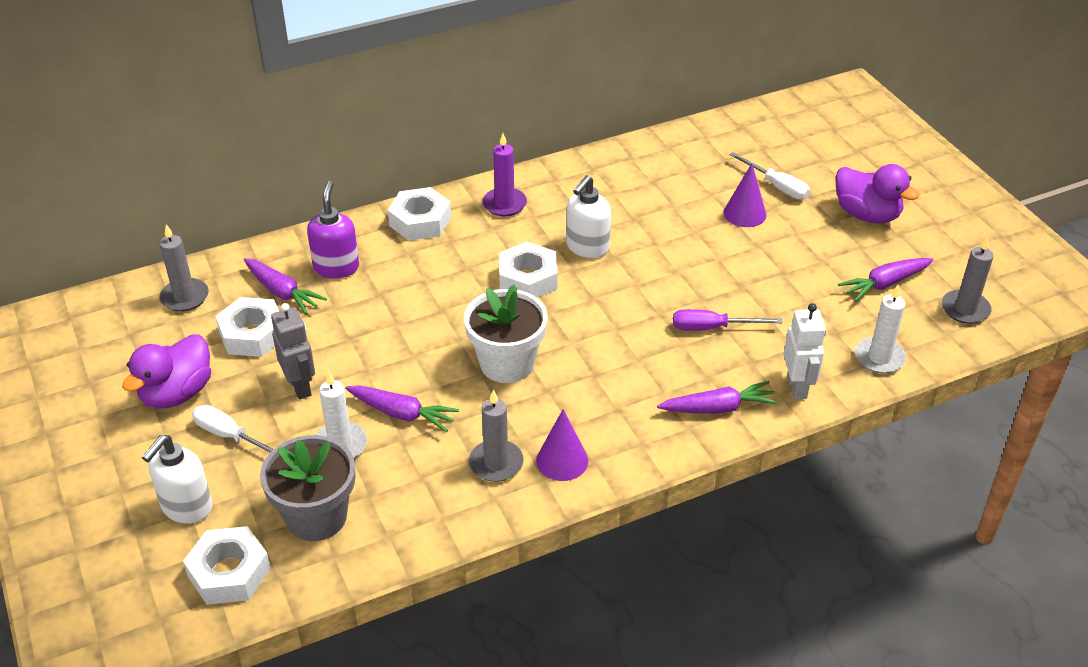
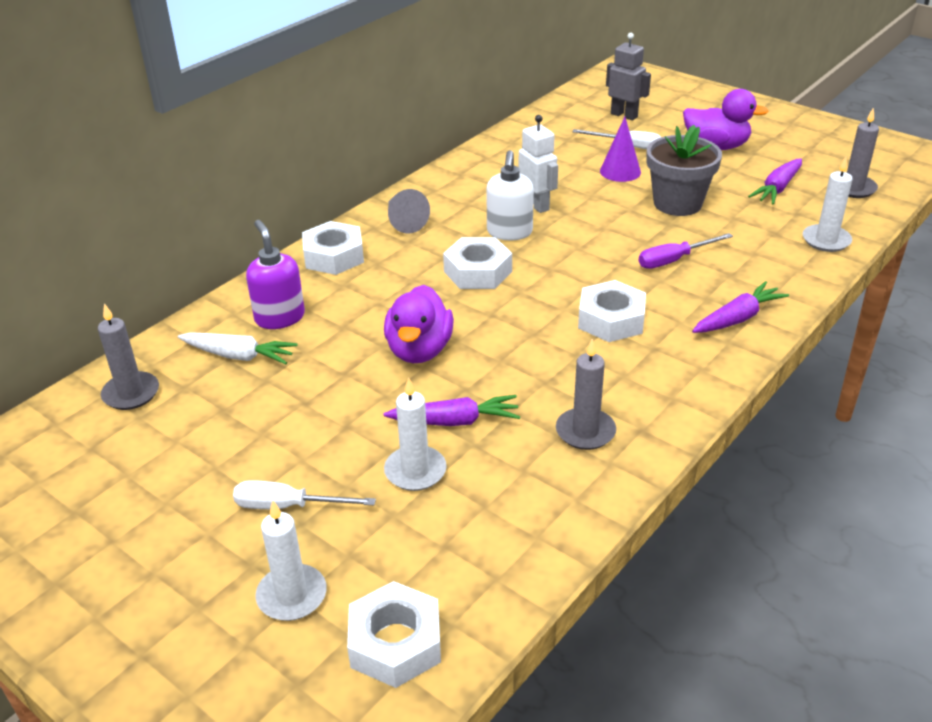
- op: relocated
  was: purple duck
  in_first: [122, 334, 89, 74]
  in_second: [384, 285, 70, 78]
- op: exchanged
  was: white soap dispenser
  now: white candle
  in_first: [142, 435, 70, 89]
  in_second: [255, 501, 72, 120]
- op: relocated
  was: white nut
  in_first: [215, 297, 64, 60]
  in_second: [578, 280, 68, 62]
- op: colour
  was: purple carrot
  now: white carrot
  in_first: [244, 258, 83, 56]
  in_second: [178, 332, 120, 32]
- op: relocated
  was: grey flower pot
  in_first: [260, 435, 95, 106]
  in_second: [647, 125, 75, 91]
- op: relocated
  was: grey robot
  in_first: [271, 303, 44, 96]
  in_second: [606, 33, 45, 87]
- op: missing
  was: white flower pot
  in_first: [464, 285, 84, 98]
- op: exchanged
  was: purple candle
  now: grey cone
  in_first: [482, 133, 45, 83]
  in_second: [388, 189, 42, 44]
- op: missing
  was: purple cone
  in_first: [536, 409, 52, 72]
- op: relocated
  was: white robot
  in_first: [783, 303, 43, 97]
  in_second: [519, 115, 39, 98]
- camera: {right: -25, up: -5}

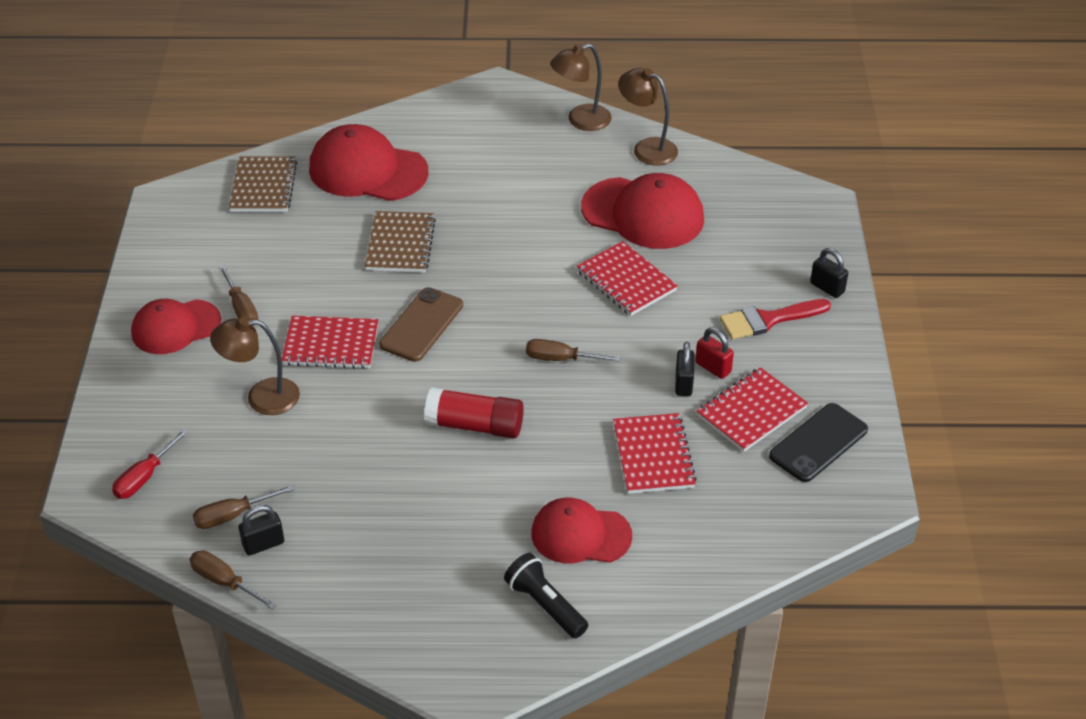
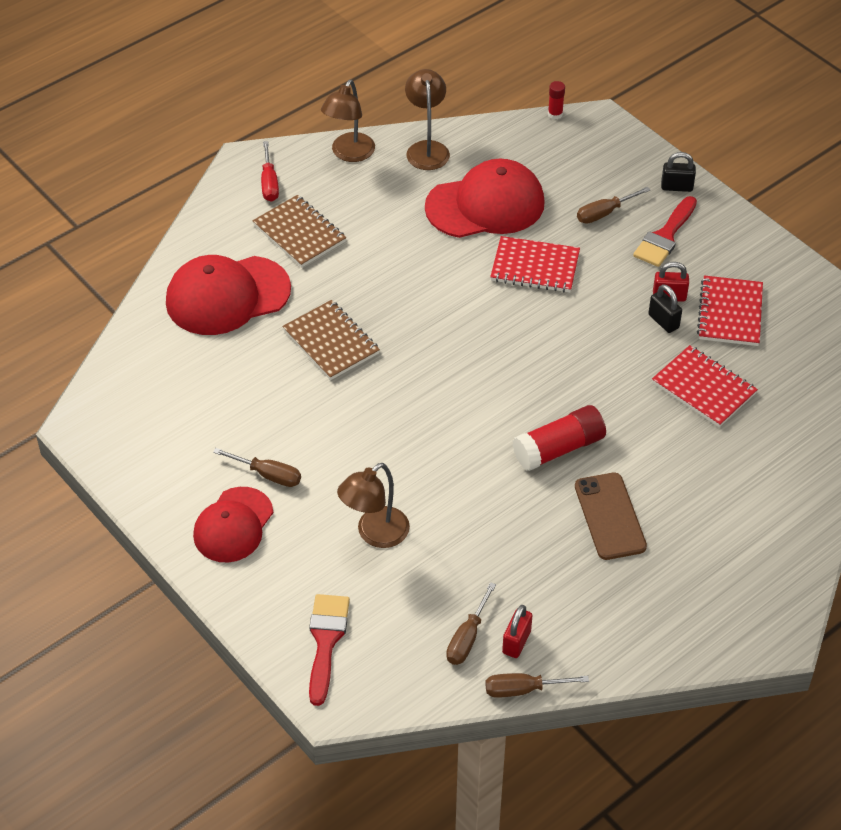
- op: relocated
  was: red screwdriver
  in_first: [112, 429, 77, 70]
  in_second: [261, 141, 18, 61]
- op: relocated
  was: brown notebook
  in_first: [229, 156, 68, 56]
  in_second: [252, 195, 94, 73]
- op: colour
  was: black padlock
  now: red padlock
  in_first: [238, 505, 46, 51]
  in_second: [502, 605, 31, 53]
- op: missing
  was: red notebook
  in_first: [282, 316, 96, 53]
- op: relocated
  was: brown phone
  in_first: [379, 287, 84, 75]
  in_second: [575, 473, 72, 87]
- op: missing
  was: black flashlight
  in_first: [504, 553, 84, 86]
- op: relocated
  was: brown screwdriver
  in_first: [526, 339, 95, 23]
  in_second: [577, 187, 73, 37]
- op: missing
  was: red cap
  in_first: [531, 498, 101, 65]
- op: spun
  was: brown lamp
  in_first: [618, 68, 60, 98]
  in_second: [405, 69, 45, 101]
  clockwise: 90
- op: missing
  was: black phone
  in_first: [769, 403, 99, 79]
- op: appeared
  now: red brush
  in_second: [309, 594, 41, 112]
- op: appeared
  now: red glue stick
  in_second: [548, 81, 17, 38]
- camera: {right: -40, up: 5}

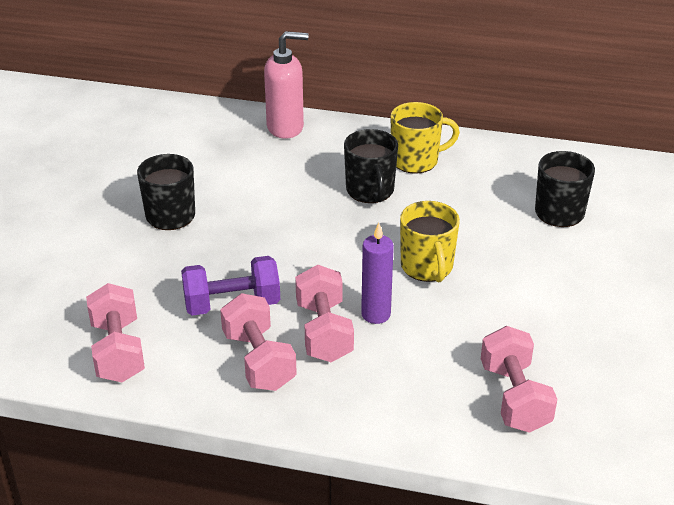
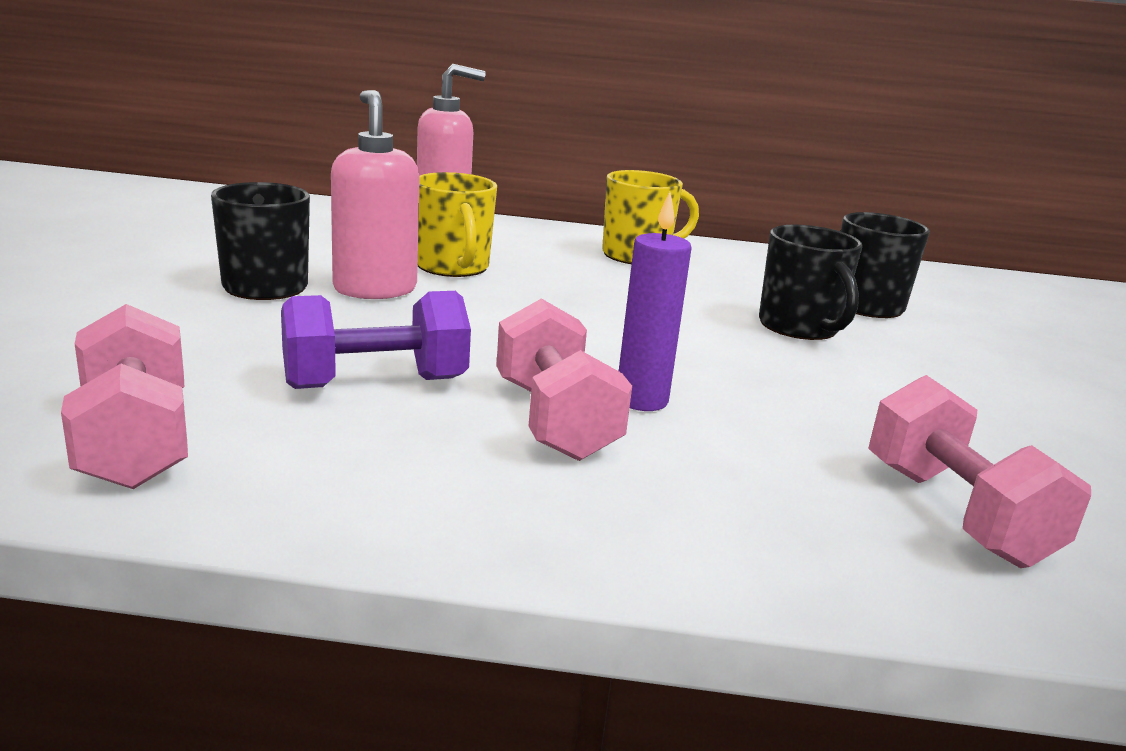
- op: missing
  was: pink dumbbell
  in_first: [220, 293, 77, 98]
- op: relocated
  was: black mug
  in_first: [344, 129, 54, 74]
  in_second: [759, 225, 104, 115]
- op: relocated
  was: yellow mug
  in_first: [400, 201, 60, 81]
  in_second: [418, 172, 79, 105]
- op: appeared
  now: pink soap dispenser
  in_second: [331, 90, 89, 209]
- camera: {right: -10, up: -15}

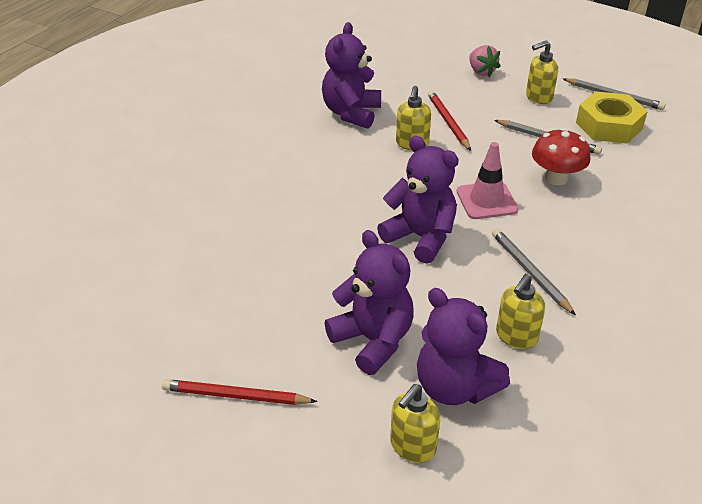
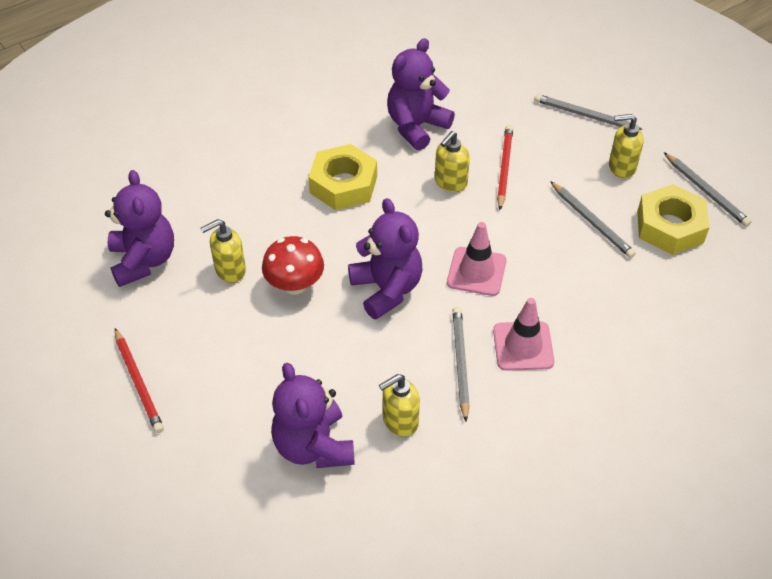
- op: spun
  was: red pencil
  in_first: [162, 379, 155, 26]
  in_second: [115, 328, 49, 105]
  clockwise: -150
- op: relocated
  was: purple teddy bear
  in_first: [324, 230, 90, 145]
  in_second: [105, 170, 69, 117]
- op: relocated
  was: yellow soap dispenser
  in_first: [390, 384, 50, 79]
  in_second: [201, 219, 45, 64]
- op: exchanged
  was: pink strawberry
  now: grey pencil
  in_first: [469, 45, 32, 32]
  in_second: [534, 94, 109, 36]
- op: relocated
  was: red mushroom
  in_first: [532, 128, 59, 57]
  in_second: [262, 236, 62, 59]
- op: appeared
  now: yellow nut
  in_second: [308, 144, 69, 66]
- op: appeared
  now: pink traffic cone
  in_second: [493, 298, 61, 73]
- camera: {right: 25, up: 10}

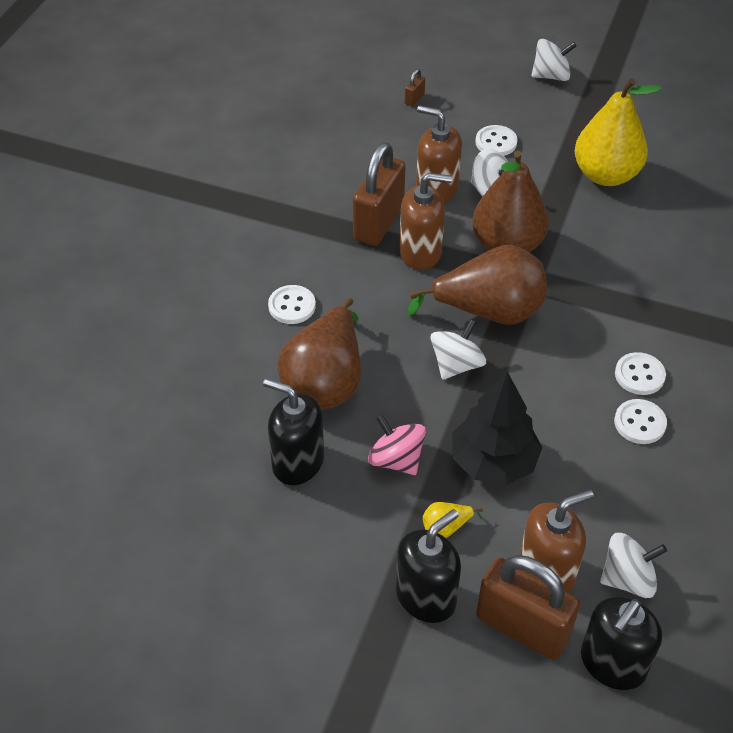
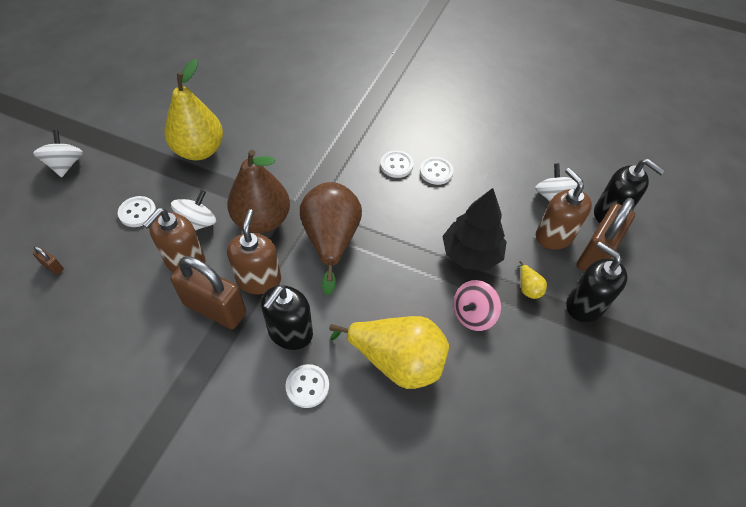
- op: relocated
  was: black soap dispenser
  in_first: [263, 378, 61, 107]
  in_second: [261, 285, 52, 65]
- op: colour
  was: brown pear
  now: yellow pear
  in_first: [278, 298, 83, 112]
  in_second: [329, 316, 120, 73]
- op: missing
  was: white spinning top
  in_first: [430, 319, 56, 61]
- camera: {right: -90, up: 5}

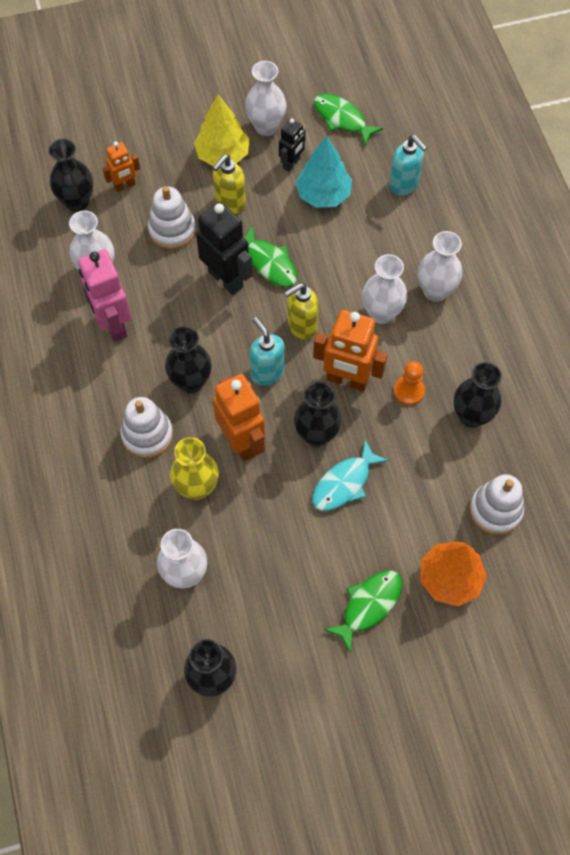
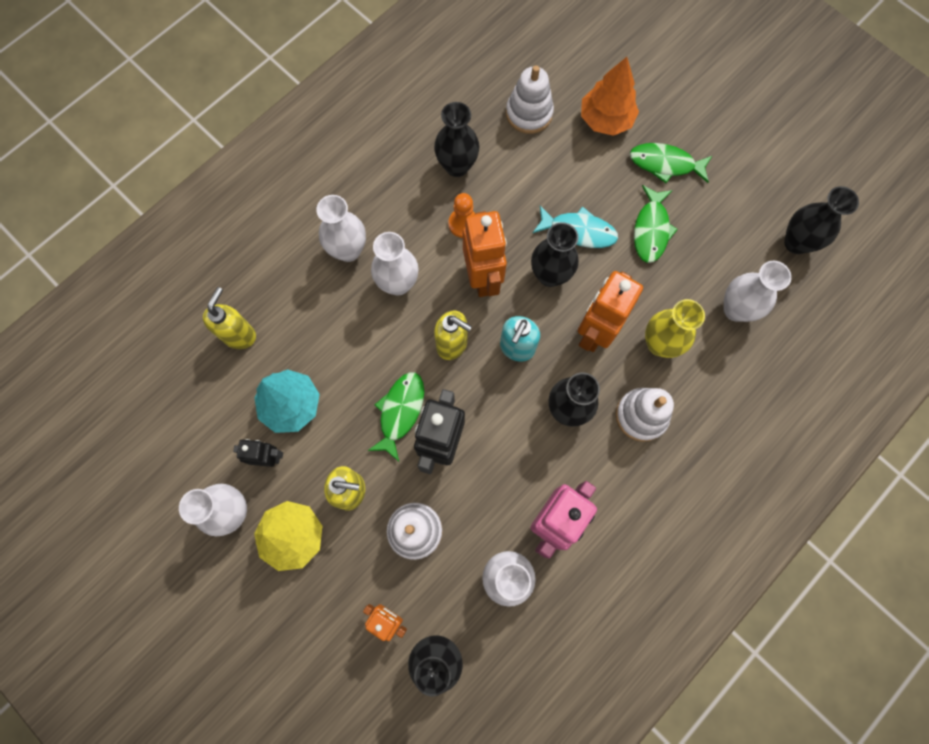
- op: relocated
  was: green fish
  in_first: [314, 94, 70, 52]
  in_second: [634, 185, 44, 78]
- op: colour
  was: turquoise soap dispenser
  now: yellow soap dispenser
  in_first: [389, 135, 38, 60]
  in_second: [203, 287, 53, 62]
- camera: {right: -120, up: 10}

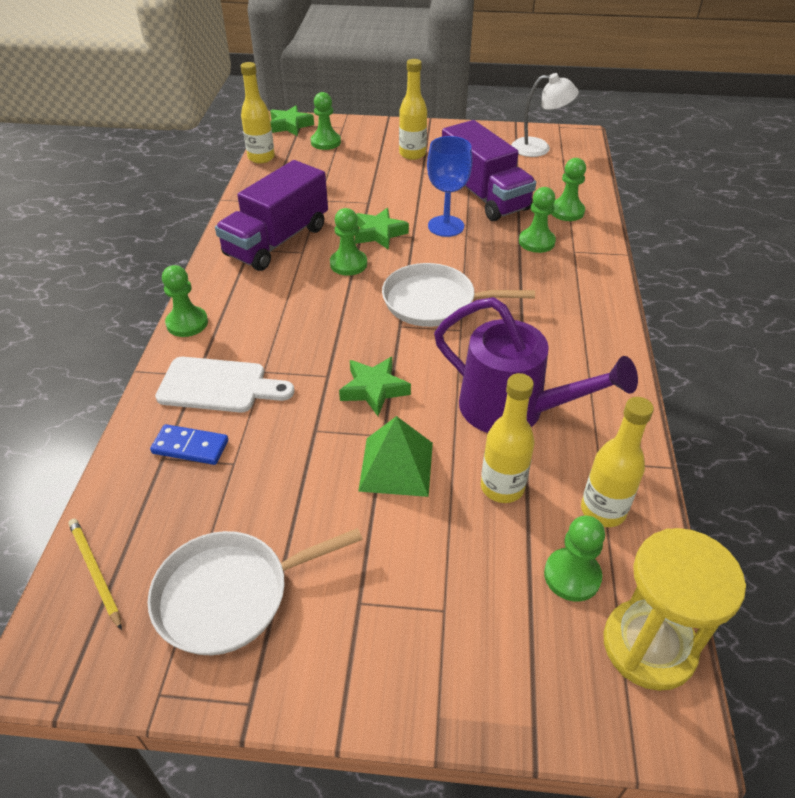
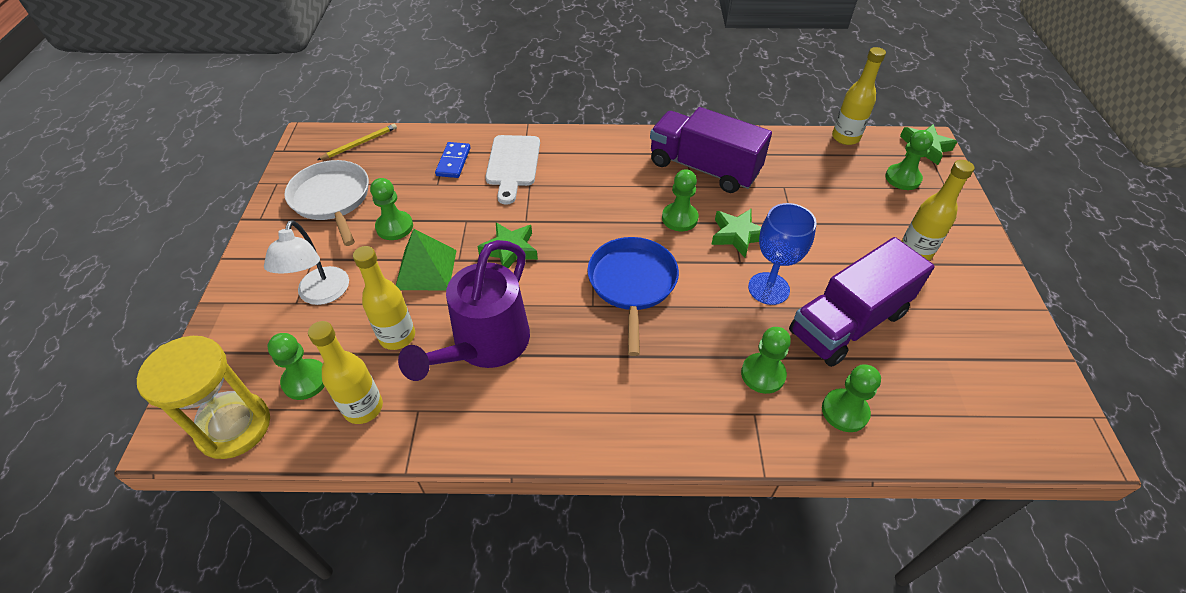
- op: relocated
  was: green pawn
  in_first: [162, 265, 46, 72]
  in_second: [370, 178, 43, 62]
- op: colour
  was: white pan
  now: blue pan
  in_first: [382, 263, 153, 64]
  in_second: [587, 237, 92, 119]
- op: relocated
  was: white lamp
  in_first: [511, 73, 68, 84]
  in_second: [264, 220, 85, 85]
- camera: {right: 85, up: 5}

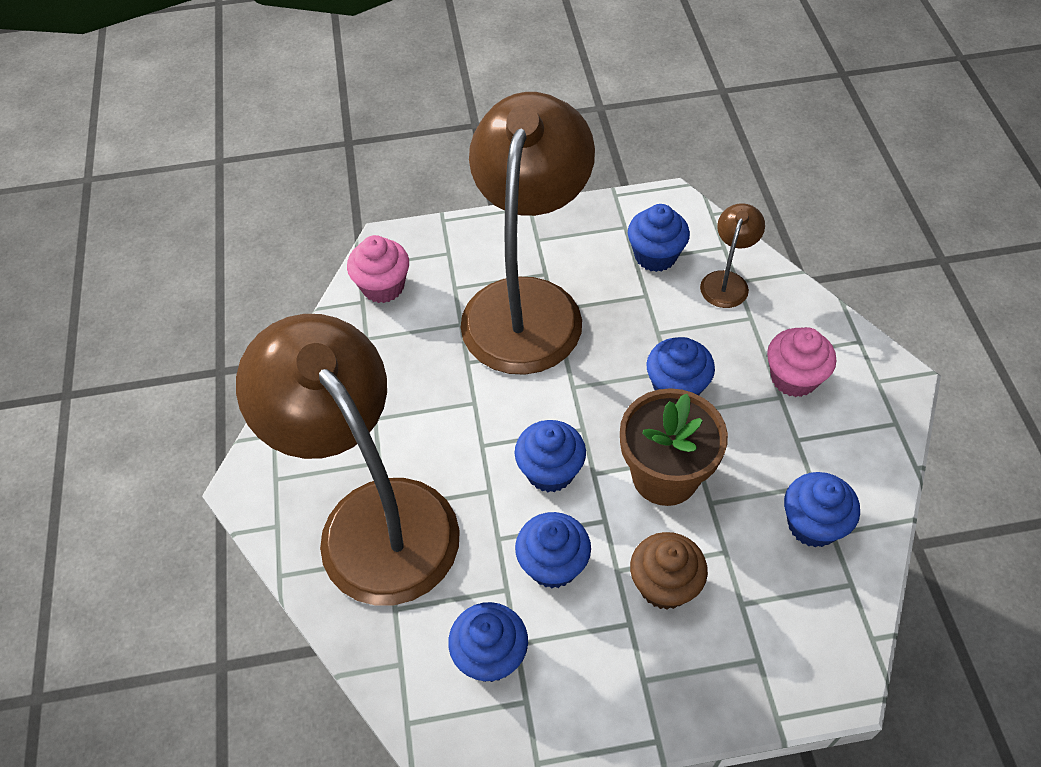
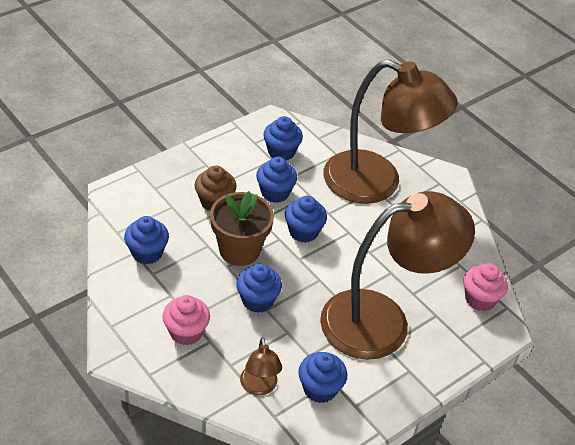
- op: spun
  was: brown lamp
  in_first: [461, 92, 134, 283]
  in_second: [320, 191, 155, 169]
  clockwise: -90
- camera: {right: 145, up: -10}

